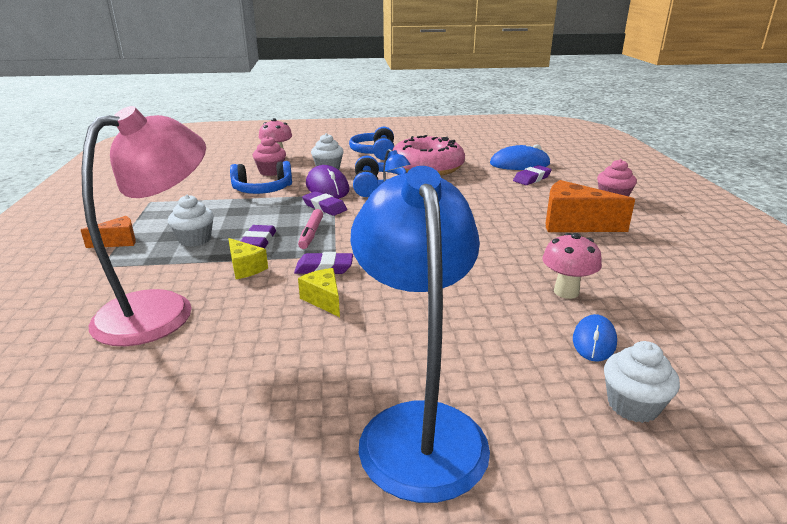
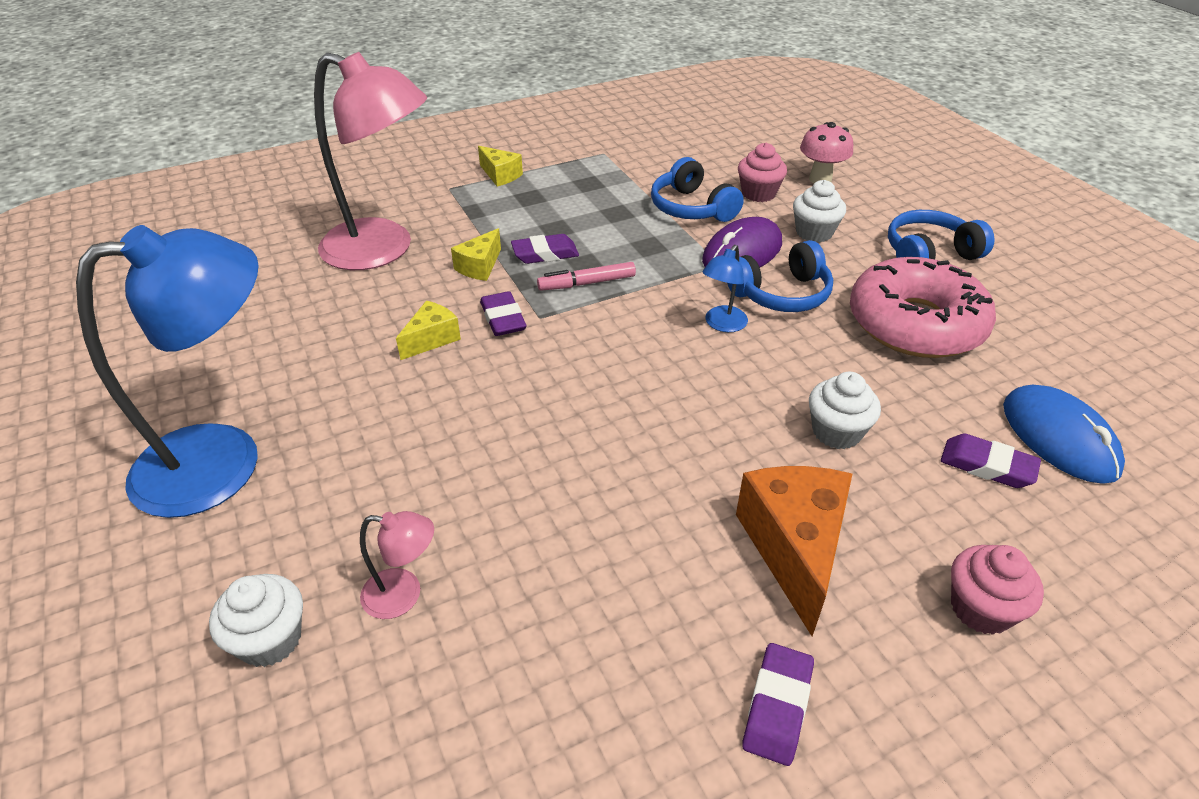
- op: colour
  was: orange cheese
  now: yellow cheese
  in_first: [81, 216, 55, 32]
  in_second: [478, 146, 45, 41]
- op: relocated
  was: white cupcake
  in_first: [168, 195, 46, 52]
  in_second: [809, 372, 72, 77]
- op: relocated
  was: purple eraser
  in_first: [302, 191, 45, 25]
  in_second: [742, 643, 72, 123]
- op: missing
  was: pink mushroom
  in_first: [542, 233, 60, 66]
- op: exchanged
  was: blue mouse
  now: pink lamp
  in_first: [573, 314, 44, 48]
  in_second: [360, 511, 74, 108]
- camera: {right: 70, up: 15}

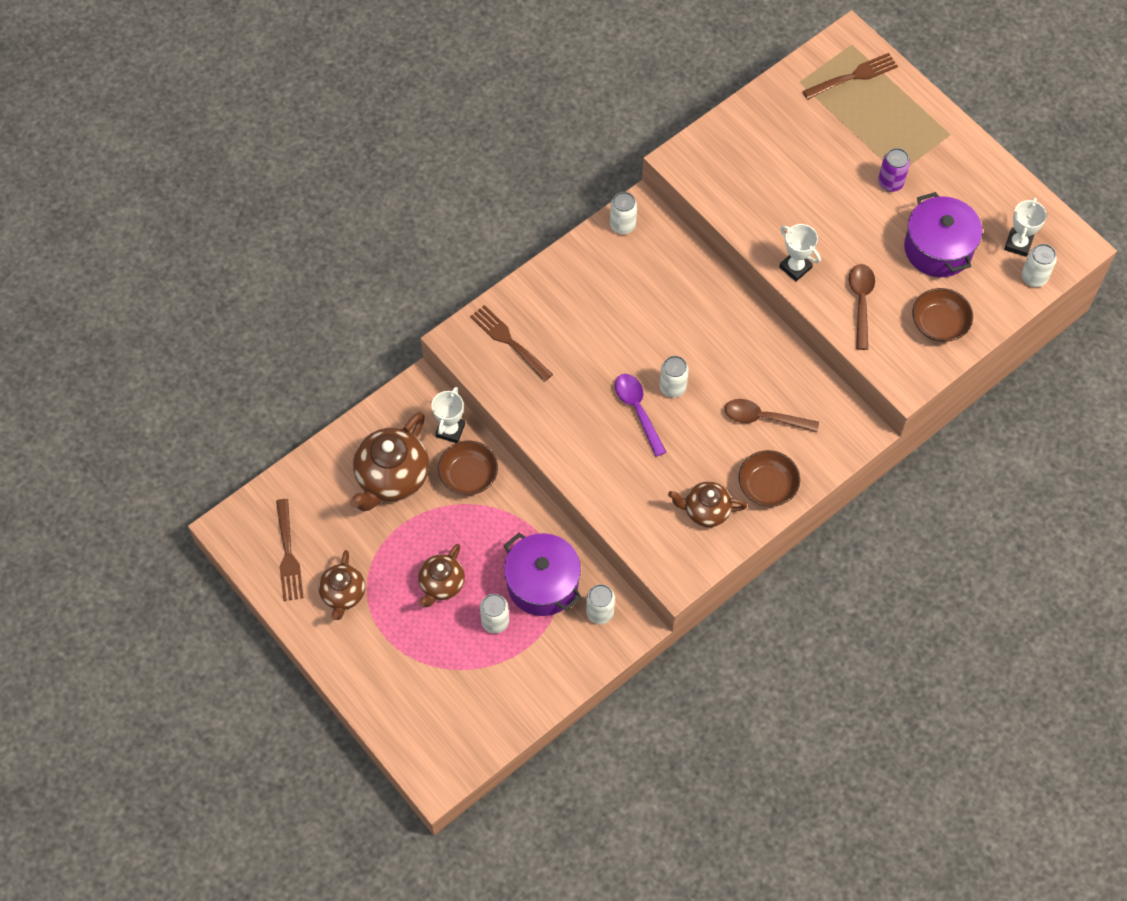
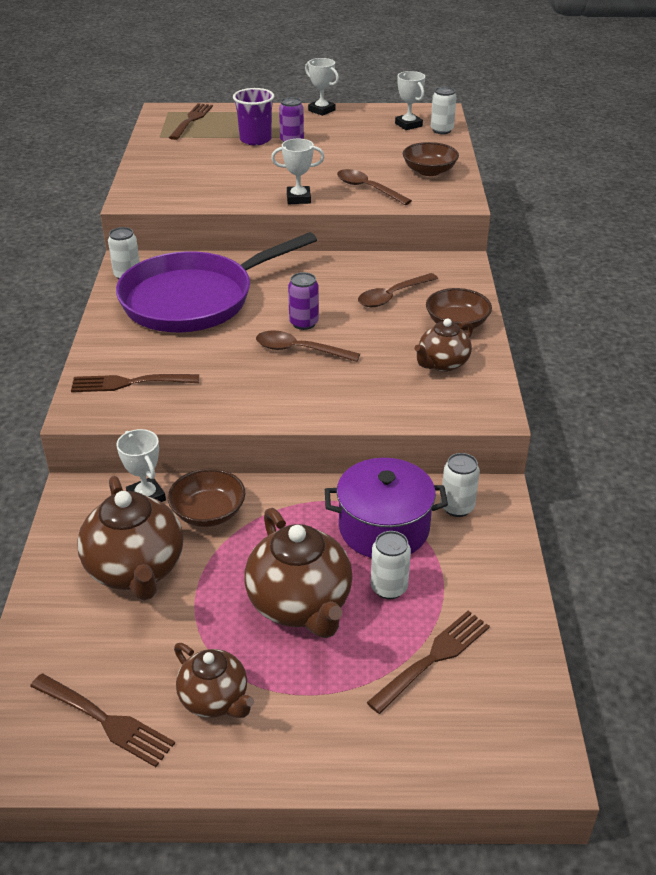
- op: size
  was: brown teapot
  in_first: [418, 544, 47, 63]
  in_second: [244, 508, 109, 130]
  ratio: 1.66
- op: colour
  was: purple spoon
  now: brown spoon
  in_first: [615, 374, 51, 83]
  in_second: [256, 330, 104, 32]
- op: colour
  was: white can
  now: purple can
  in_first: [659, 356, 30, 42]
  in_second: [288, 272, 31, 58]
- op: missing
  was: purple pot
  in_first: [904, 192, 78, 85]
- op: appeared
  now: purple pan
  in_second: [116, 232, 201, 100]
- op: appeared
  now: purple cup
  in_second: [233, 88, 41, 57]
- op: appeared
  now: white trophy
  in_second: [305, 58, 34, 58]
- op: appeared
  now: brown fork
  in_second: [367, 611, 123, 103]
- camera: {right: -50, up: -25}

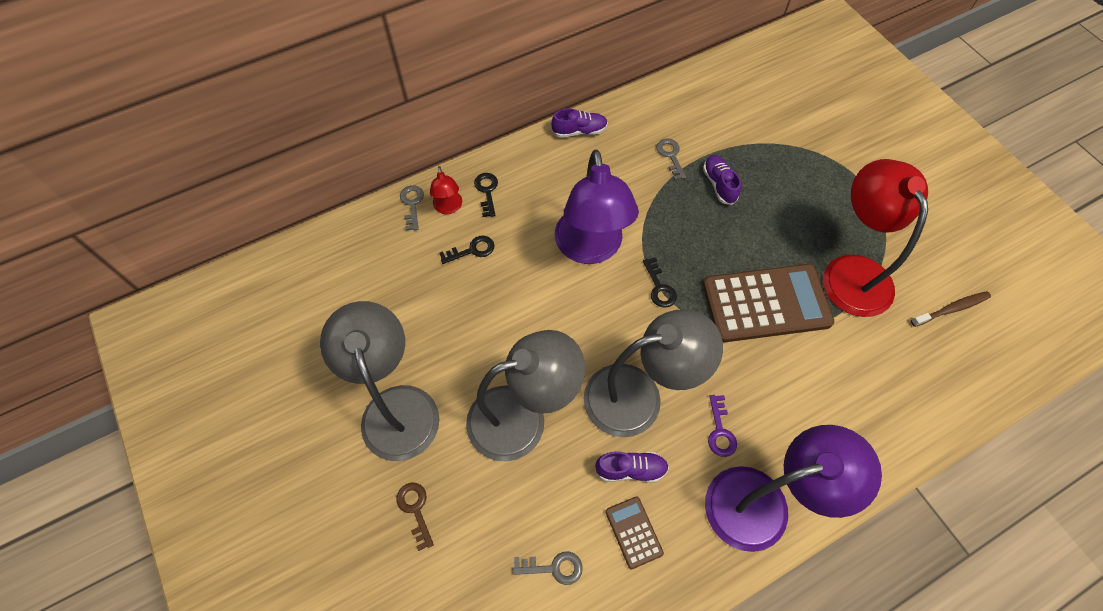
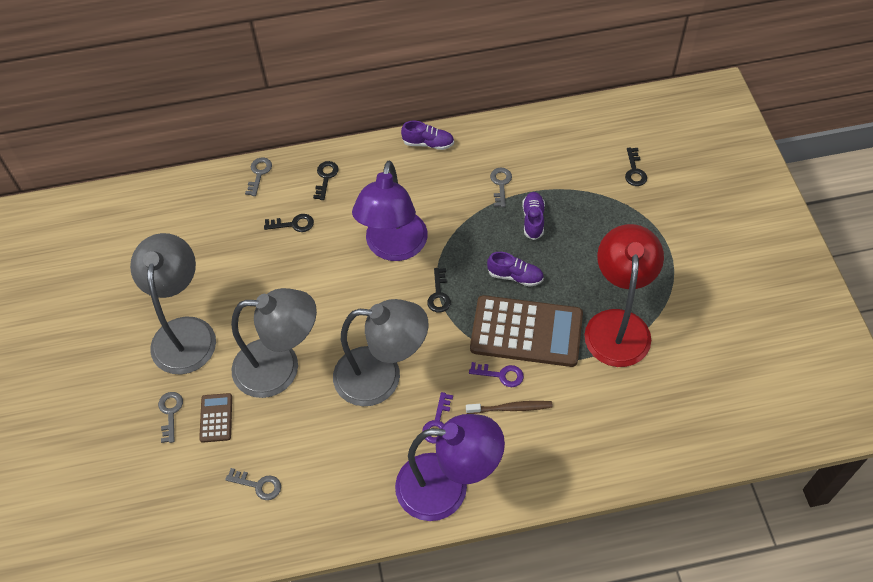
- op: colour
  was: brown key
  now: grey key
  in_first: [397, 483, 37, 68]
  in_second: [158, 392, 25, 51]
- op: missing
  was: red lamp
  in_first: [430, 166, 32, 48]
- op: relocated
  was: purple shoe
  in_first: [595, 451, 74, 32]
  in_second: [487, 252, 57, 35]
- op: relocated
  was: brown calculator
  in_first: [606, 496, 58, 73]
  in_second: [199, 393, 33, 50]
- op: relocated
  was: brown toothbrush
  in_first: [911, 291, 80, 36]
  in_second: [466, 401, 87, 13]
- op: appeared
  now: purple key
  in_second: [469, 362, 55, 25]
- op: appeared
  now: black key
  in_second: [625, 147, 22, 39]
- camera: {right: 20, up: -5}

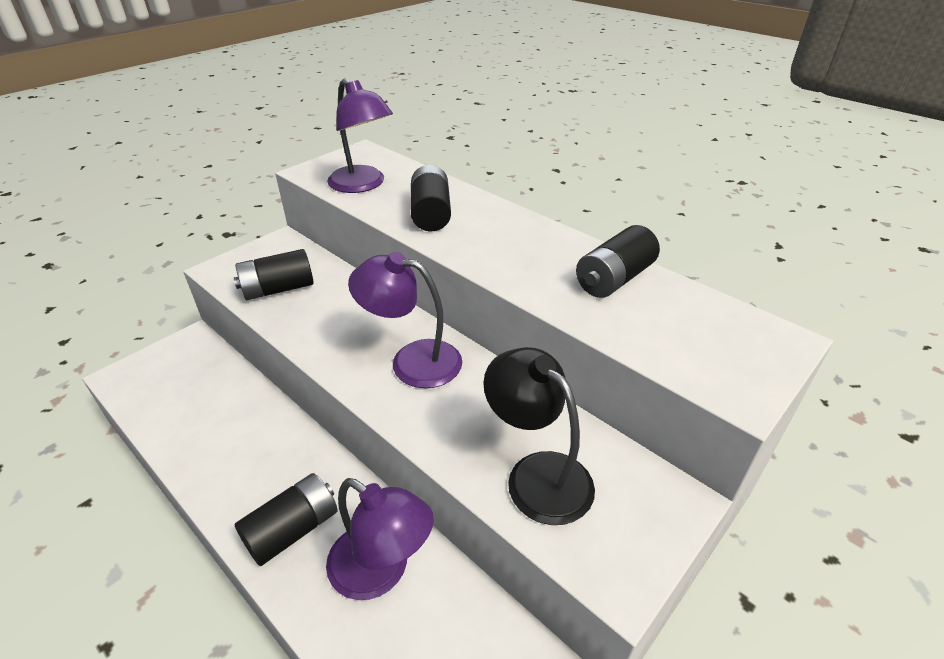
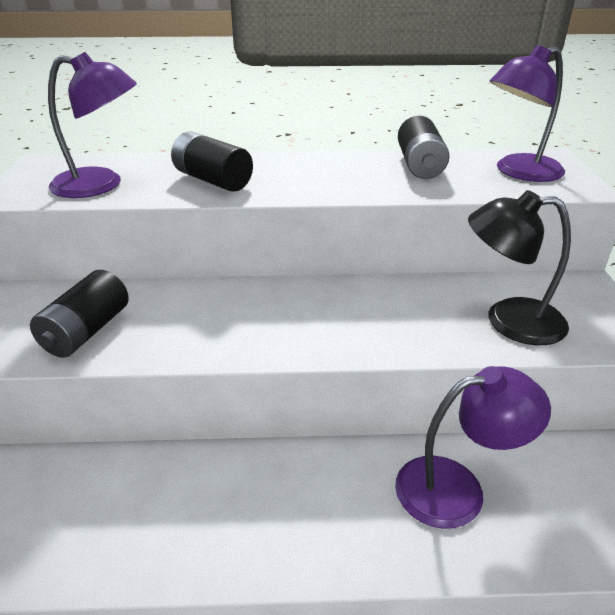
- op: missing
  was: black battery
  in_first: [235, 473, 102, 93]
- op: relocated
  was: purple lamp
  in_first: [348, 252, 114, 136]
  in_second: [490, 45, 75, 137]
- camera: {right: -45, up: -5}

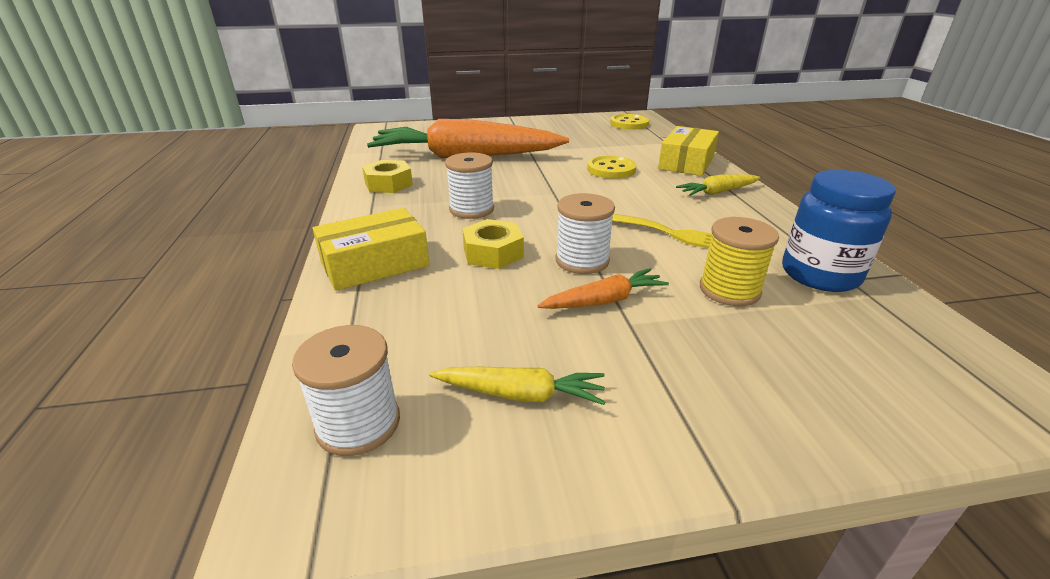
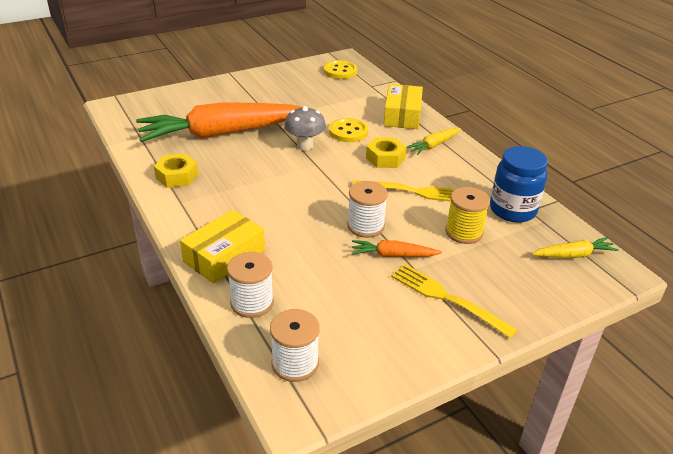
- op: relocated
  was: yellow carrot
  in_first: [429, 367, 176, 38]
  in_second: [532, 237, 87, 21]
- op: relocated
  was: white spool
  in_first: [445, 152, 49, 67]
  in_second: [227, 252, 47, 66]
- op: relocated
  was: yellow nut
  in_first: [462, 219, 62, 50]
  in_second: [366, 137, 41, 31]
- op: spun
  was: orange carrot
  in_first: [538, 268, 131, 41]
  in_second: [352, 240, 90, 17]
  clockwise: -135
- op: appeared
  now: grey mushroom
  in_second: [284, 106, 42, 45]
- op: appeared
  now: yellow fork
  in_second: [391, 264, 127, 74]
- camera: {right: -20, up: 5}

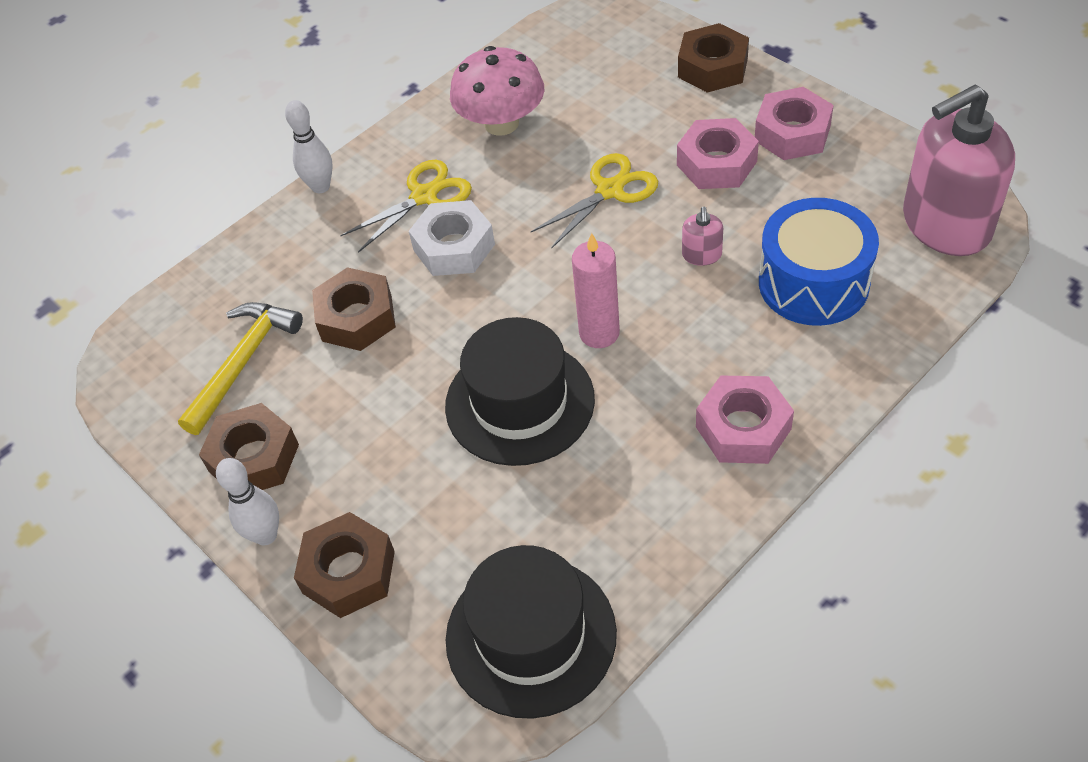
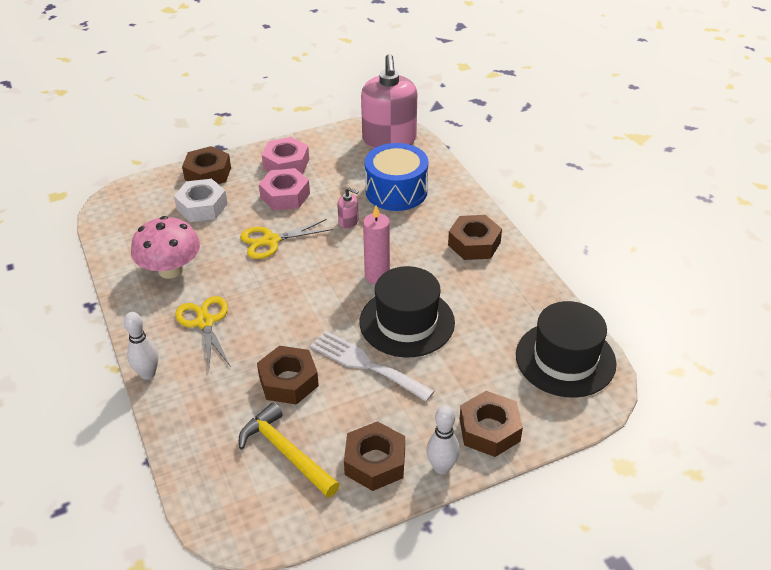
- op: relocated
  was: white nut
  in_first: [409, 200, 86, 76]
  in_second: [174, 179, 53, 43]
- op: spun
  was: yellow scissors
  in_first: [531, 153, 127, 96]
  in_second: [240, 219, 93, 40]
  clockwise: -90
- op: colour
  was: pink nut
  now: brown nut
  in_first: [696, 376, 98, 88]
  in_second: [448, 215, 54, 45]
- op: appeared
  now: white fork
  in_second: [310, 331, 125, 71]
- camera: {right: -75, up: -10}

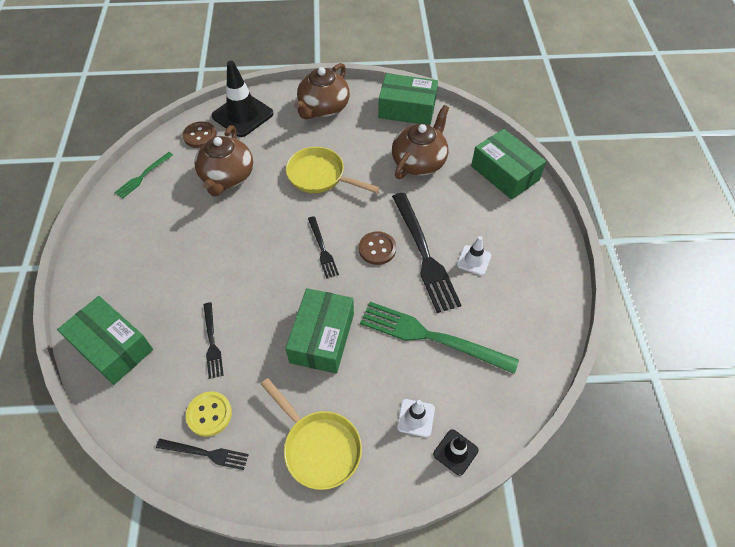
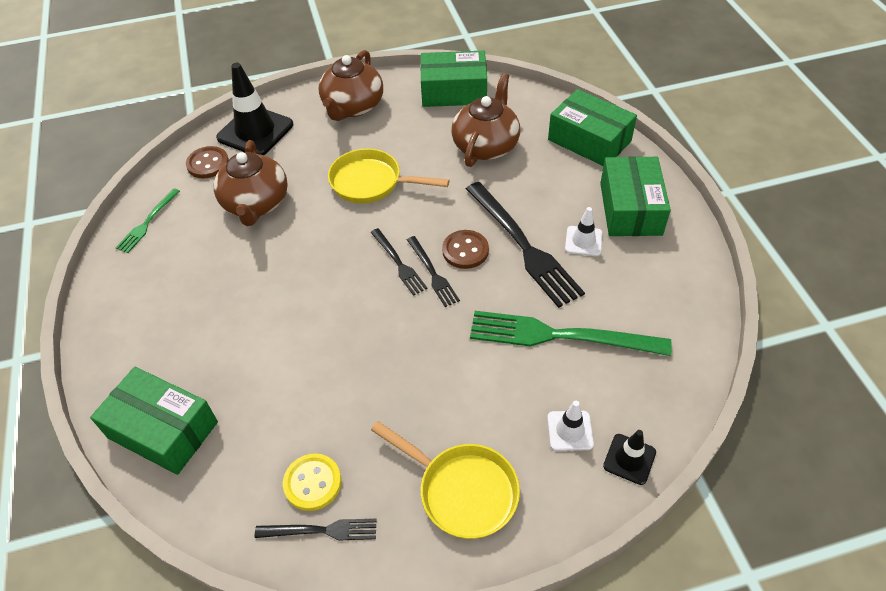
- op: relocated
  was: black fork
  in_first: [203, 302, 21, 77]
  in_second: [407, 236, 53, 71]
- op: relocated
  was: green box
  in_first: [285, 288, 69, 86]
  in_second: [600, 156, 71, 80]
- camera: {right: -10, up: -5}

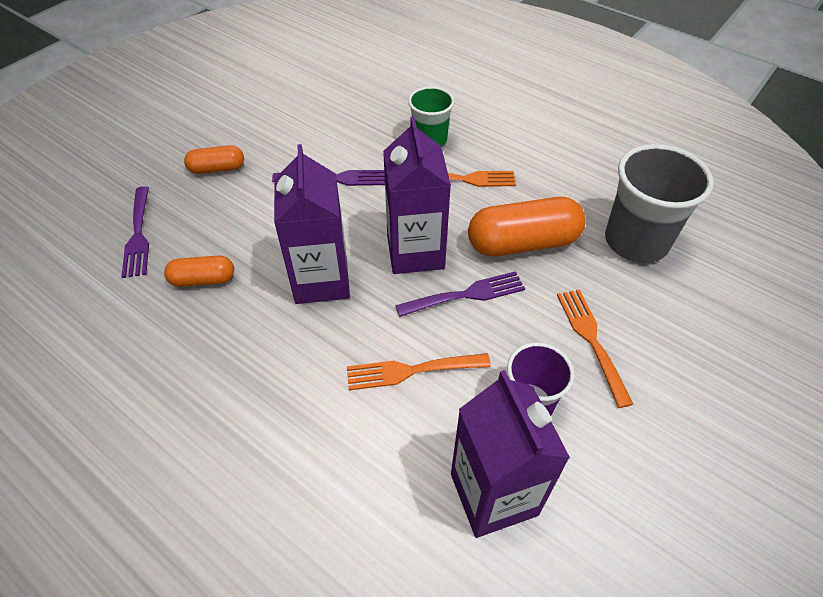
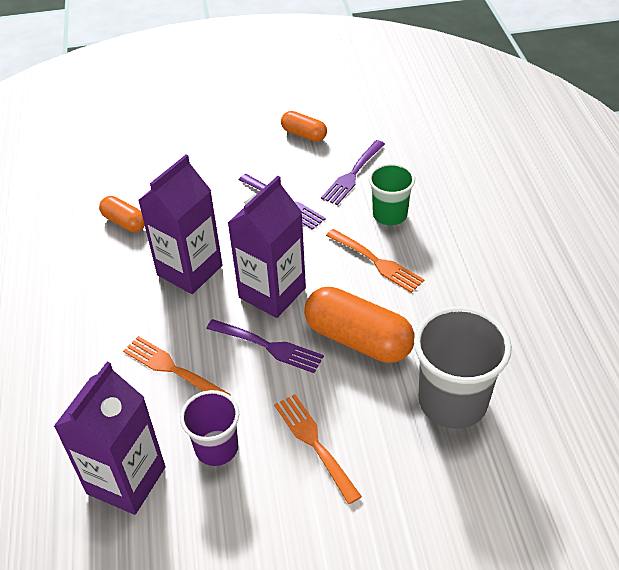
- op: relocated
  was: purple fork
  in_first: [121, 186, 28, 92]
  in_second: [321, 140, 64, 65]
- op: relocated
  was: orange capsule
  in_first: [184, 145, 60, 29]
  in_second: [281, 111, 46, 31]
- op: spun
  was: orange fork
  in_first: [557, 289, 76, 119]
  in_second: [274, 394, 88, 110]
  clockwise: -60
- camera: {right: 45, up: -5}

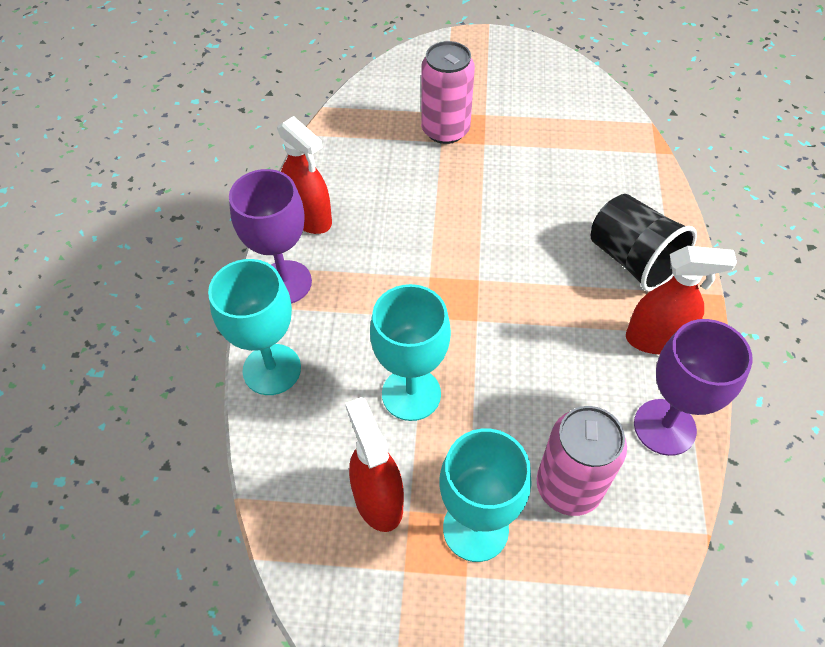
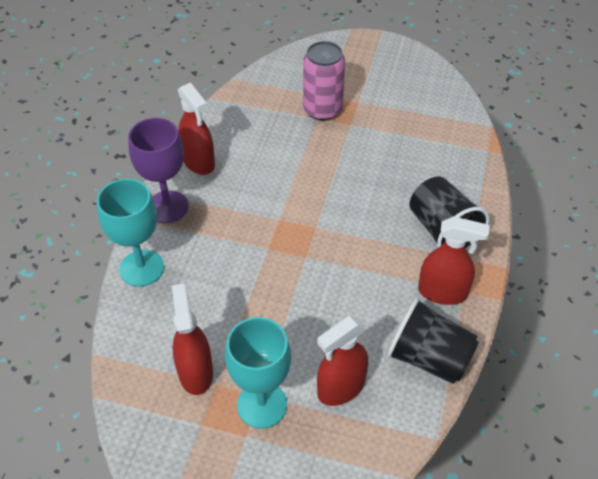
- op: missing
  was: turquoise goblet
  in_first: [370, 284, 81, 137]
- op: exchanged
  was: pink can
  now: red spray bottle
  in_first: [537, 406, 90, 110]
  in_second: [317, 316, 51, 90]
- op: exchanged
  was: purple goblet
  now: black cup
  in_first: [634, 319, 119, 137]
  in_second: [387, 297, 92, 87]
- camera: {right: 10, up: -5}

